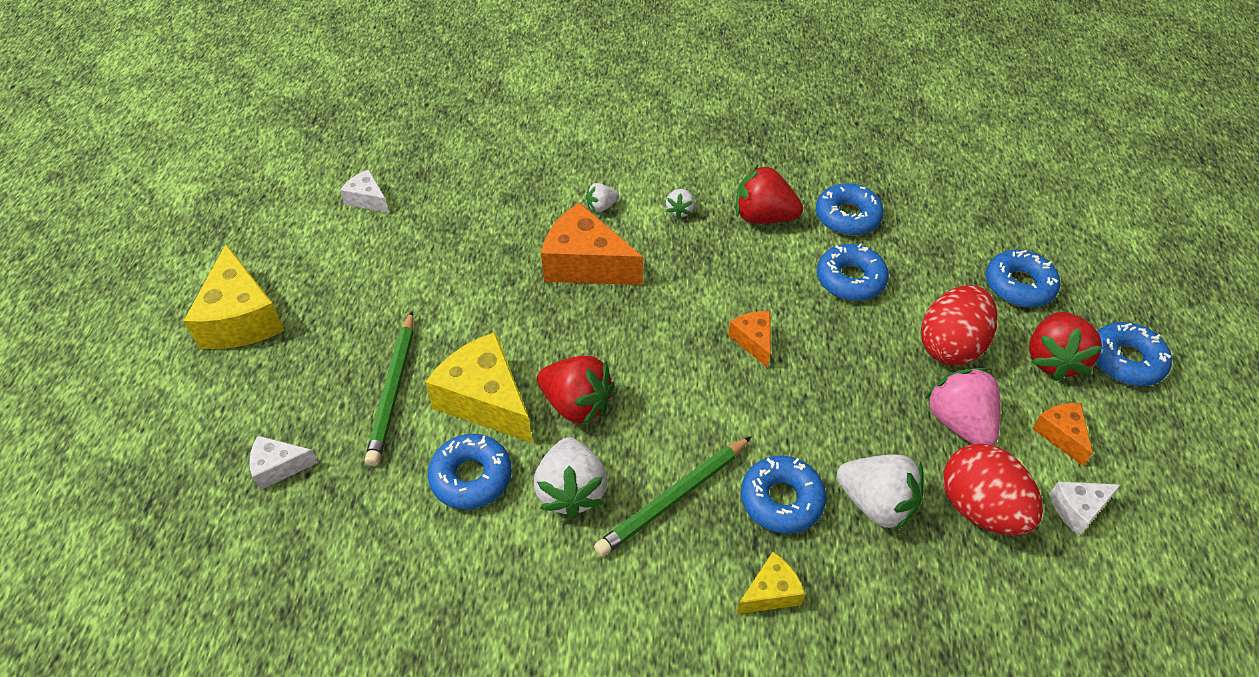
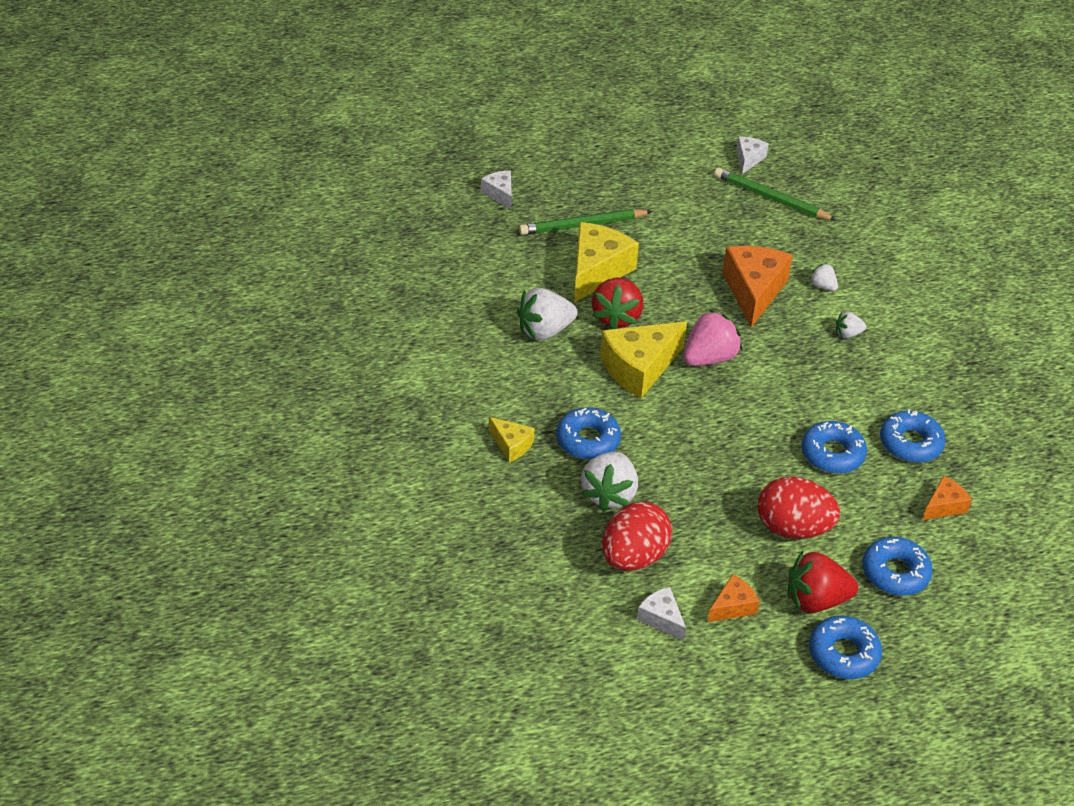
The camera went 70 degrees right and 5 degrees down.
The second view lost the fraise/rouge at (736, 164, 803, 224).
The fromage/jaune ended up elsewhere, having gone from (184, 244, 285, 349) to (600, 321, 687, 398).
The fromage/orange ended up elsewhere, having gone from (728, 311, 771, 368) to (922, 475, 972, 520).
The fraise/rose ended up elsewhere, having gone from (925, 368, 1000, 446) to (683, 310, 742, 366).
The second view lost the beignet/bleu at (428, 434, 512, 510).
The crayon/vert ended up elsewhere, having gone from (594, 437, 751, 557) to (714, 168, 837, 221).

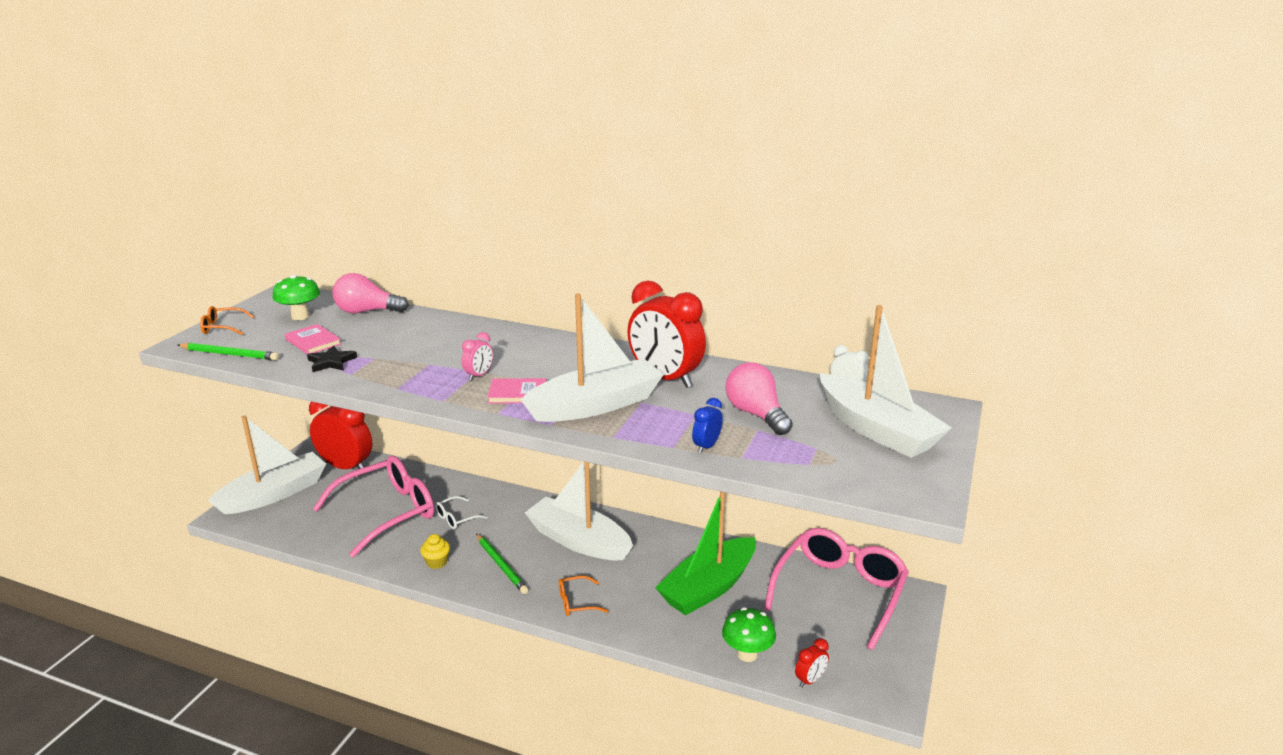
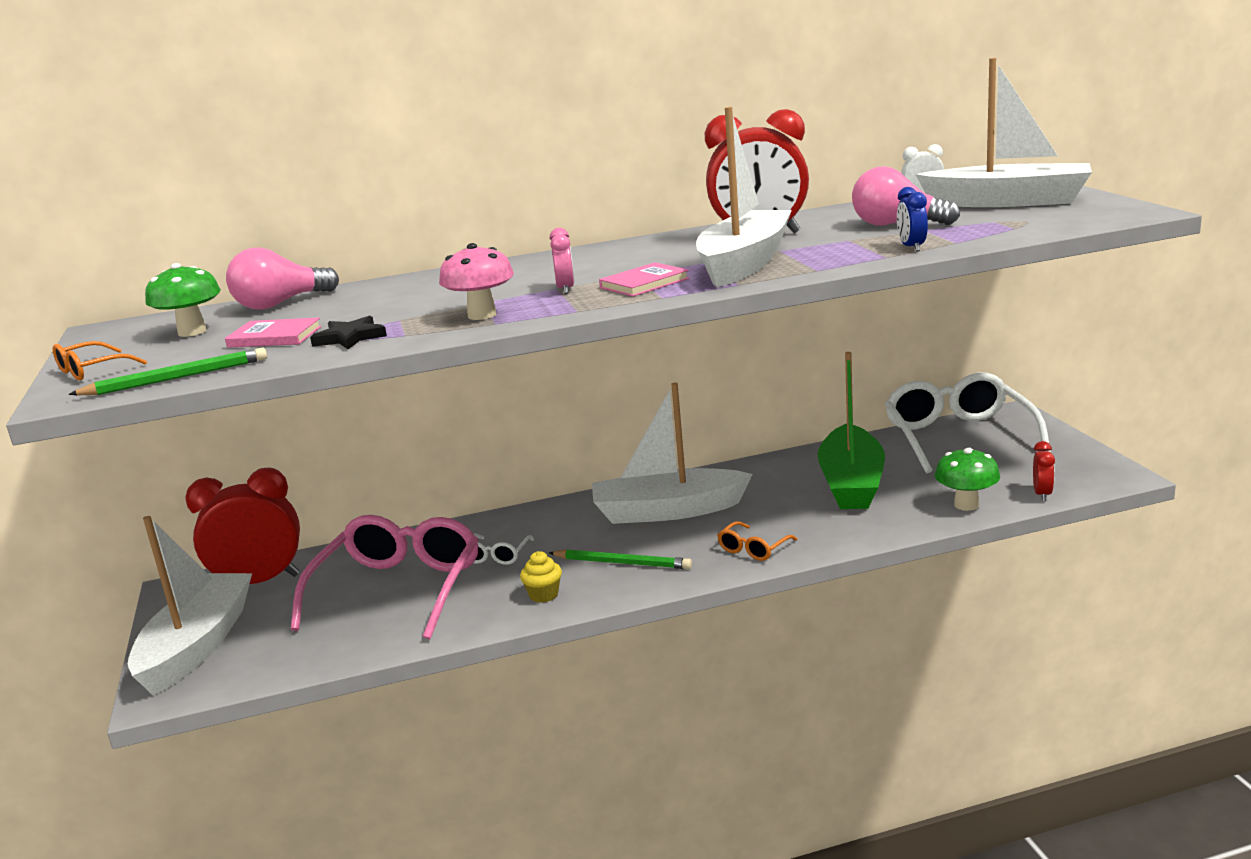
The camera went 35 degrees left and 5 degrees down.
What was the lunettes/rose at (764, 528, 909, 650) turned into the lunettes/blanc at (885, 373, 1051, 473).
The second view gained the champignon/rose at (439, 243, 514, 320).

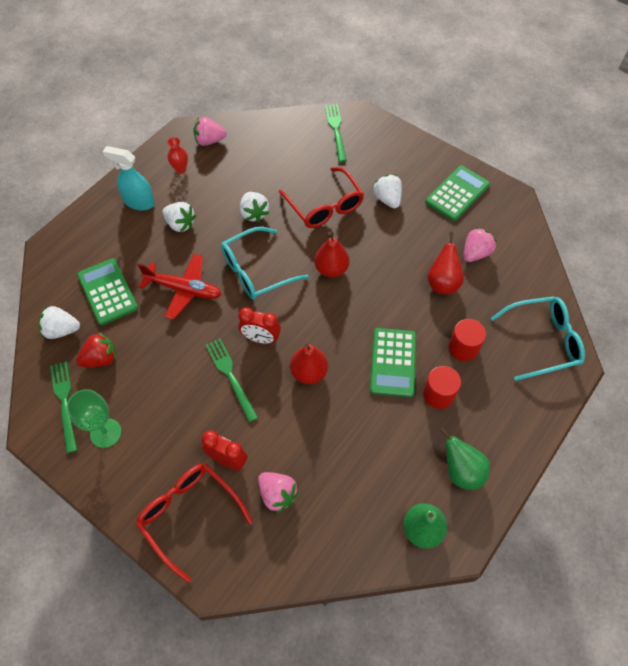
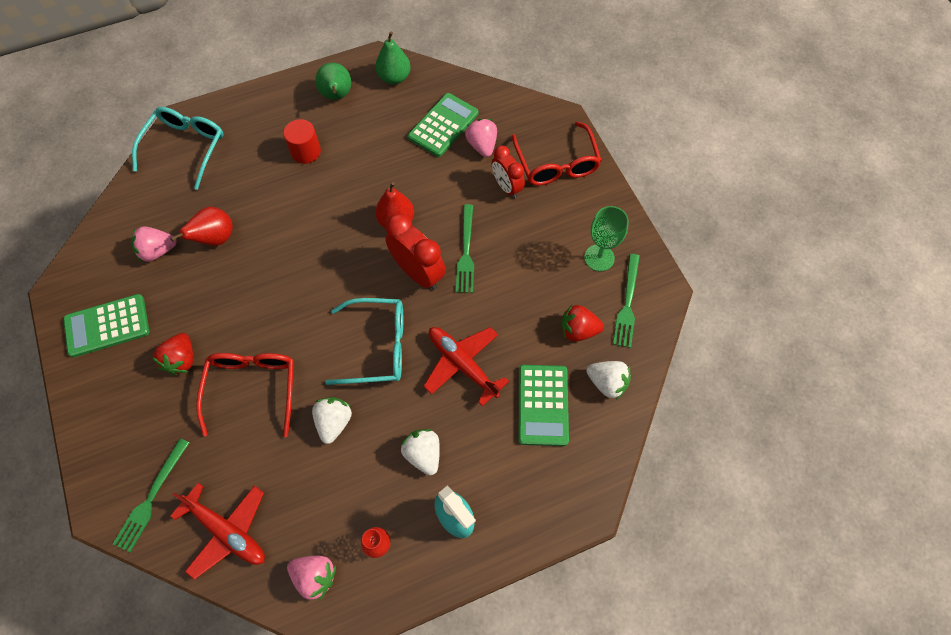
The camera went 150 degrees left and 5 degrees up.
What was the fraise/blanc at (372, 174, 402, 209) turned into the fraise/rouge at (152, 333, 193, 375).
The second view lost the poire/rouge at (314, 232, 350, 278).
The lunettes/turquoise at (491, 296, 585, 381) ended up facing another way, 90 degrees clockwise from before.
The size of the réveil/rouge at (238, 307, 281, 344) changed by a factor of 1.51.
The second view lost the cylindre/rouge at (448, 319, 486, 361).
The calculatrice/vert ended up elsewhere, having gone from (370, 328, 416, 397) to (408, 93, 479, 157).
The second view gained the avion/rouge at (170, 483, 265, 580).

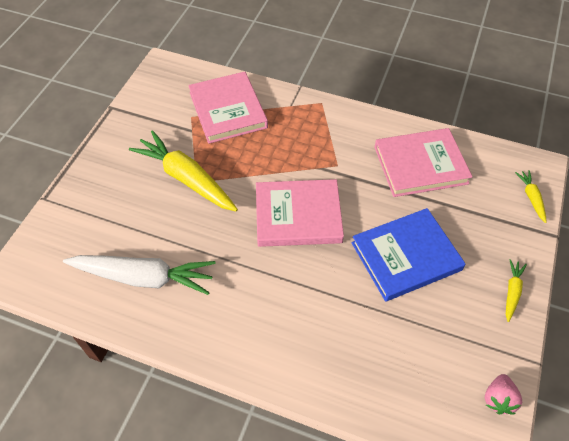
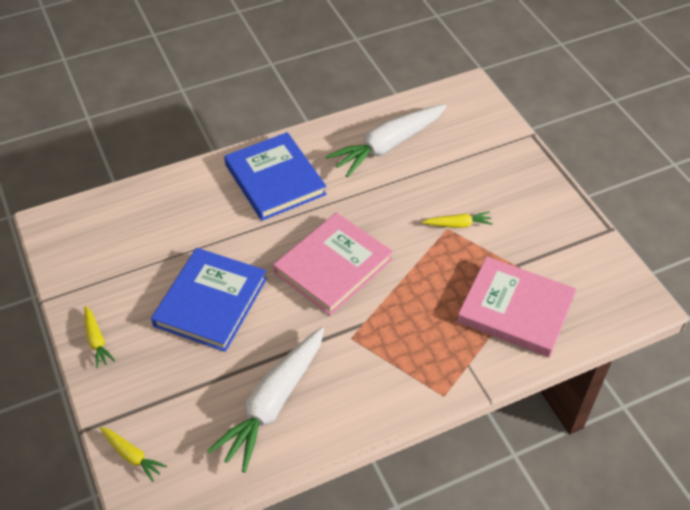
The camera went 135 degrees right and 5 degrees down.
Where the livre/rose stood at (374, 128, 472, 197), the carotte/blanc came to stand at (207, 327, 324, 473).
The size of the carotte/jaune at (129, 130, 238, 211) changed by a factor of 0.46.
The second view lost the fraise/rose at (485, 374, 522, 414).
The second view gained the livre/bleu at (224, 132, 327, 221).

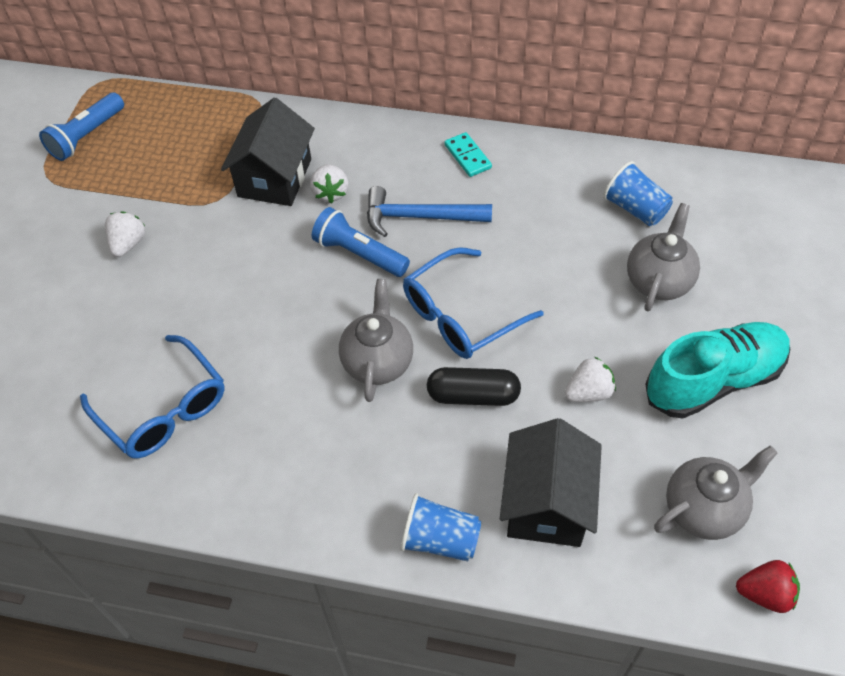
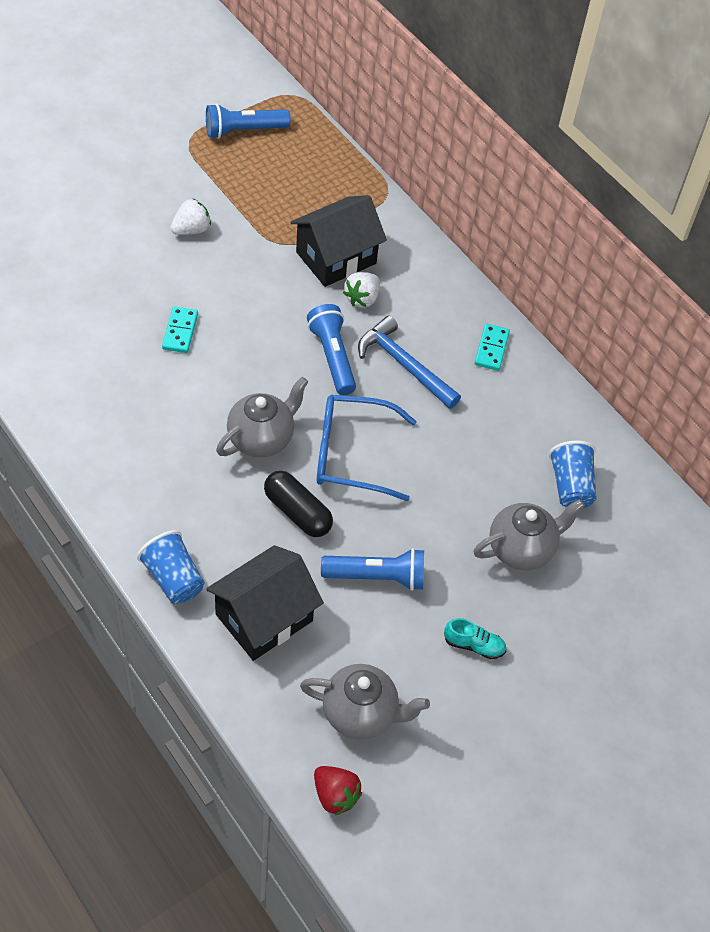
The camera went 35 degrees right and 0 degrees up.
The size of the chaussure/turquoise at (646, 322, 790, 418) changed by a factor of 0.41.
The second view lost the lunettes/bleu at (80, 335, 225, 459).
Where the fraise/blanc stood at (565, 356, 616, 402), the lampe de poche/bleu came to stand at (321, 548, 424, 591).
The second view gained the domino/turquoise at (162, 306, 198, 353).

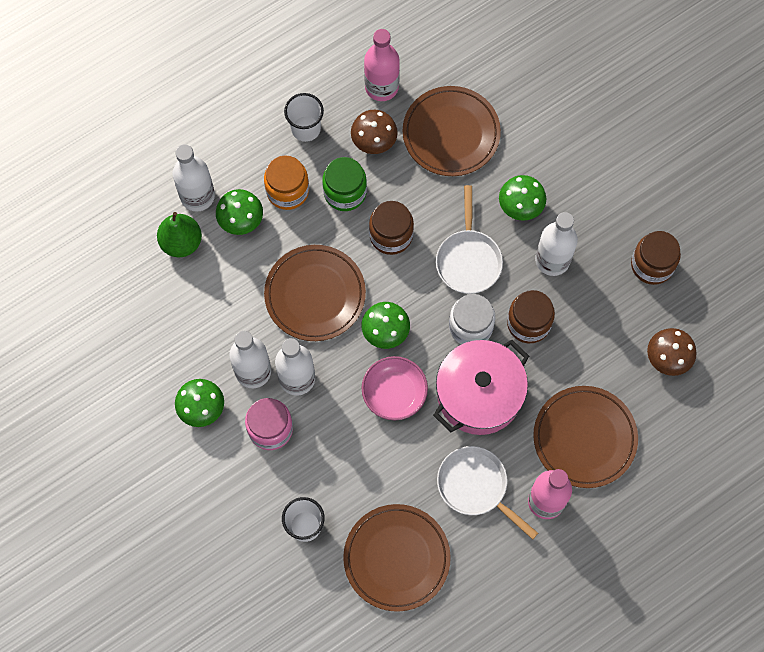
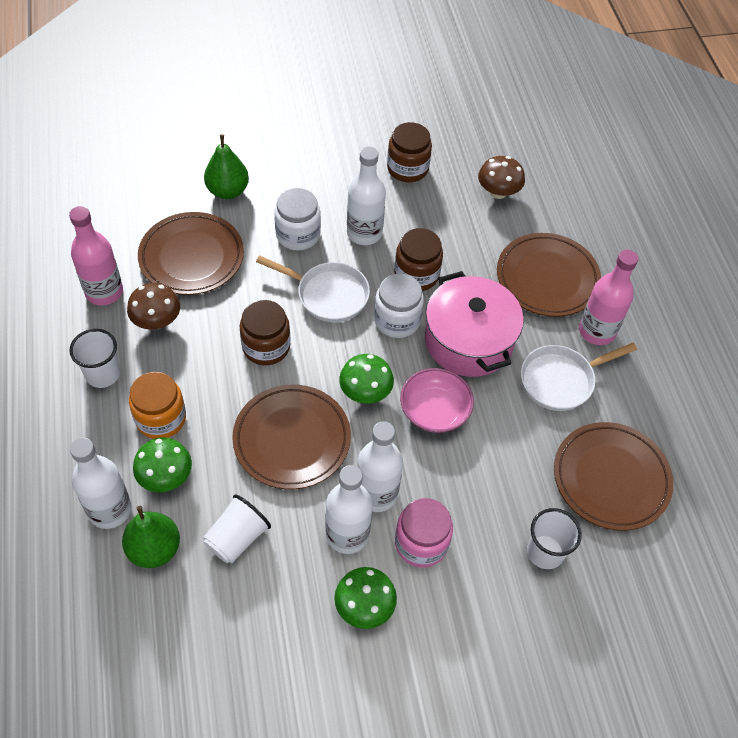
The camera went 70 degrees left and 15 degrees down.
The second view lost the bocal/vert at (322, 157, 367, 211).
Where the champignon/vert stood at (499, 175, 546, 221), the bocal/blanc came to stand at (274, 188, 321, 251).
The second view gained the poire/vert at (204, 135, 249, 199).
The second view gained the gobelet/blanc at (203, 494, 271, 563).

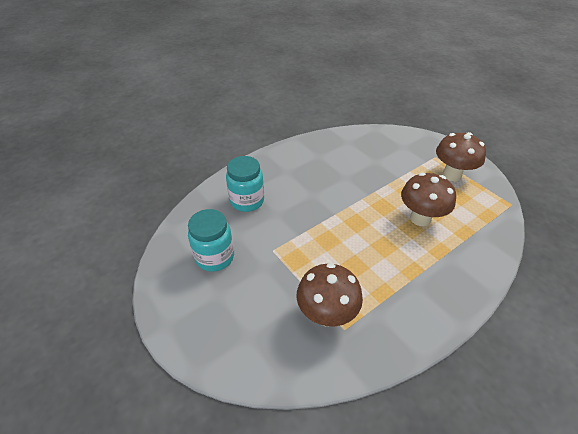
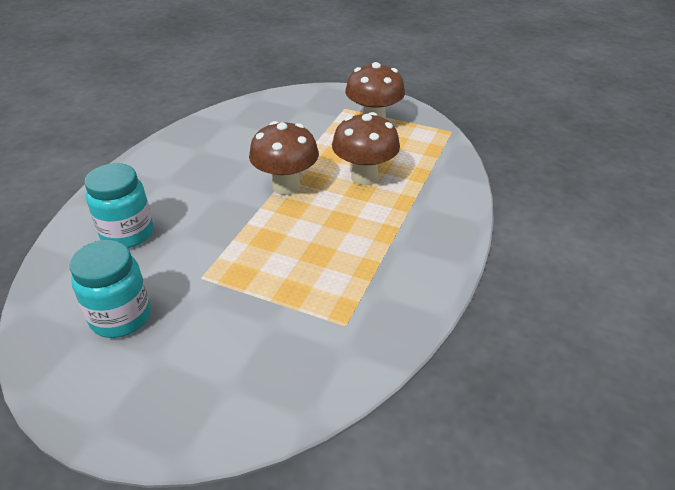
The camera went 30 degrees left and 5 degrees down.
The champignon/marron ended up elsewhere, having gone from (297, 263, 363, 327) to (249, 121, 319, 195).

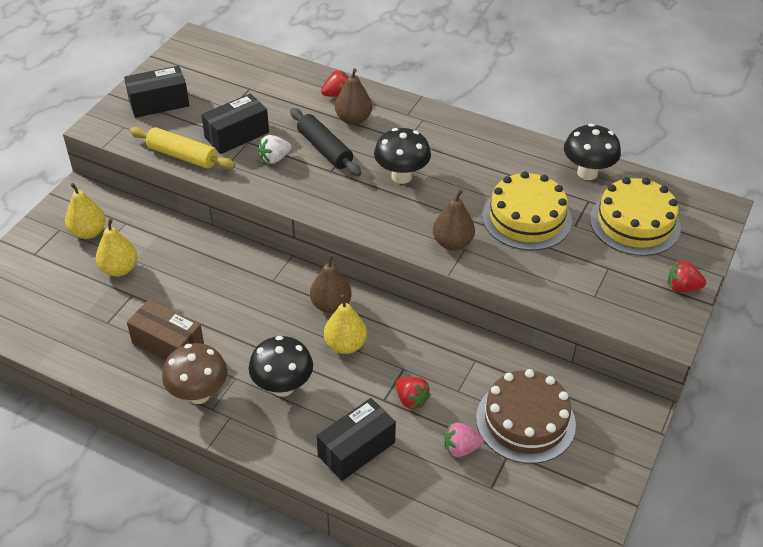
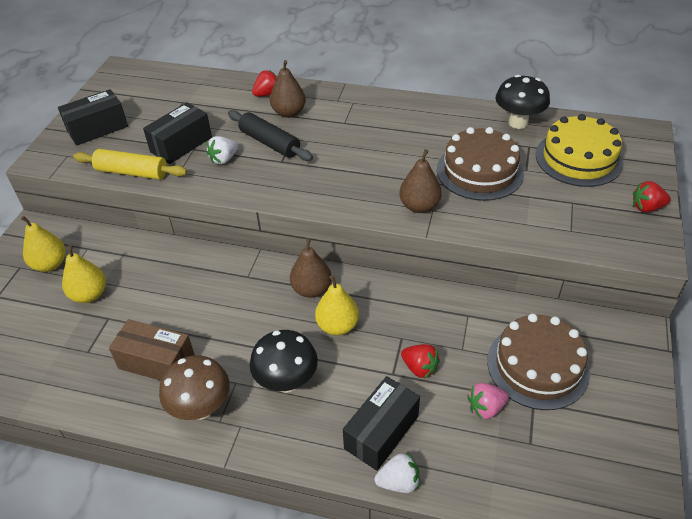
The camera went 10 degrees left and 0 degrees up.
The second view lost the champignon/noir at (374, 128, 431, 184).
What was the gâteau/jaune at (482, 171, 572, 250) turned into the gâteau/marron at (437, 127, 524, 201).
The second view gained the fraise/blanc at (375, 453, 420, 493).

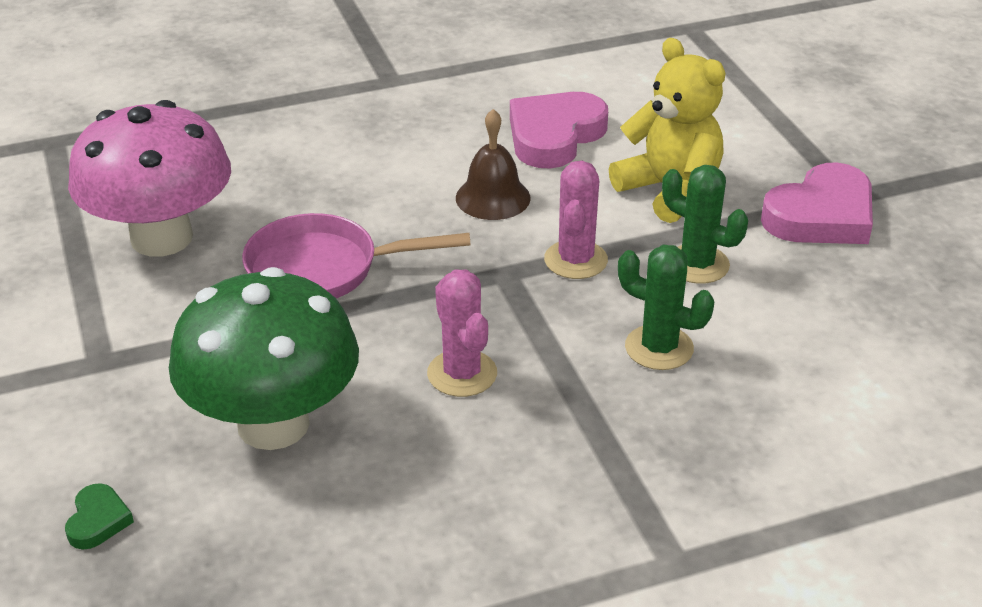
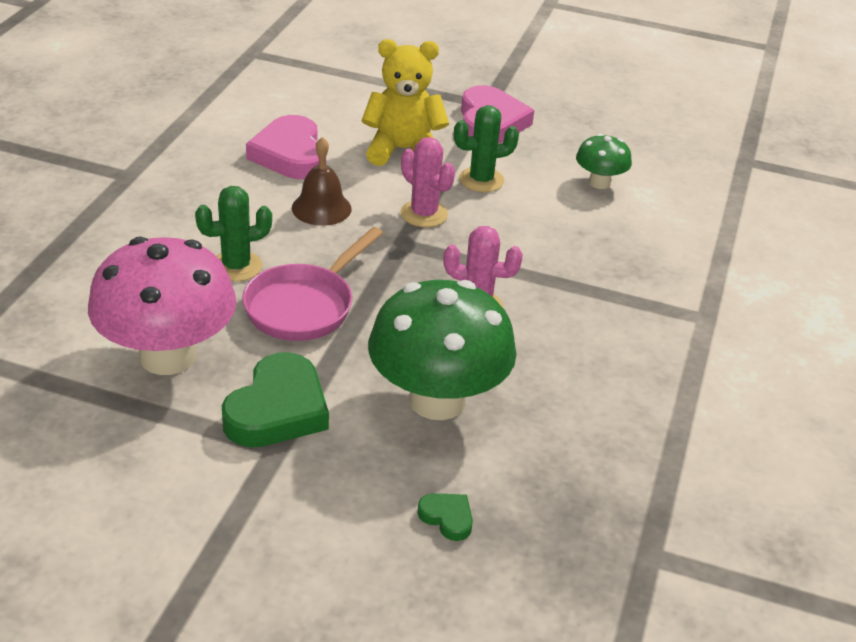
The camera went 55 degrees left and 0 degrees up.
The cactus/vert ended up elsewhere, having gone from (618, 245, 714, 370) to (195, 186, 272, 282).
The second view gained the champignon/vert at (576, 133, 632, 189).
The second view gained the cœur/vert at (222, 352, 329, 447).

